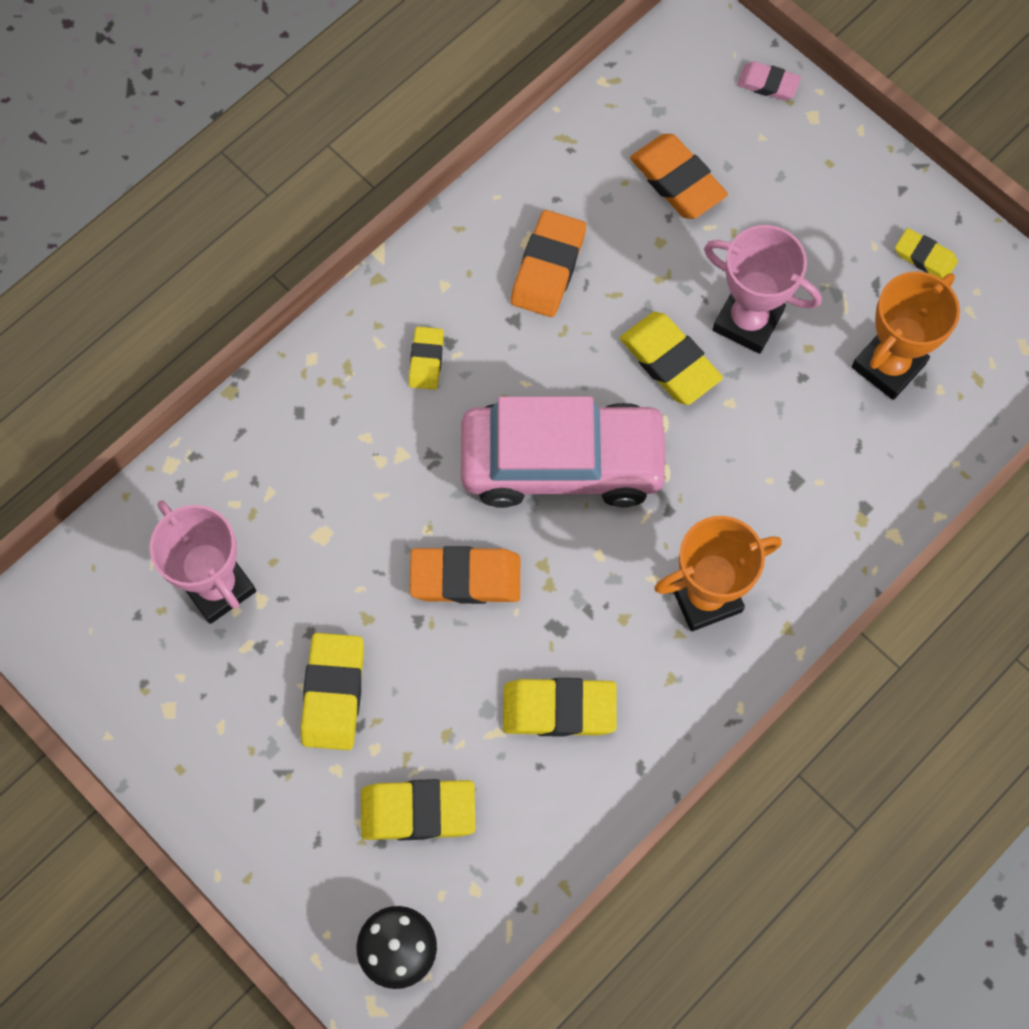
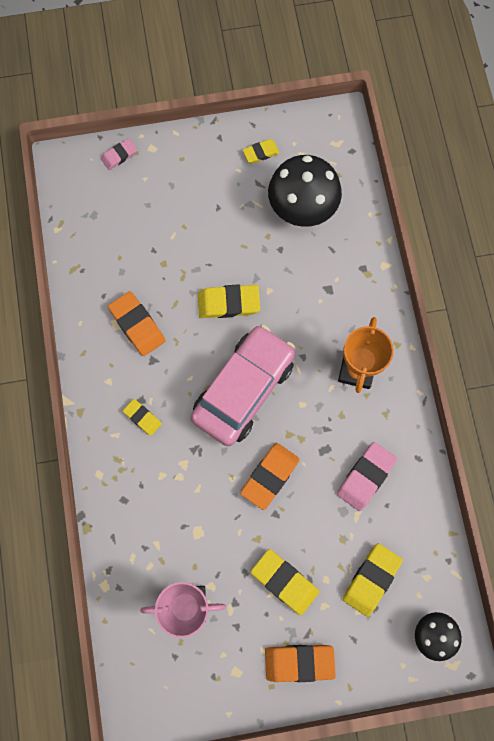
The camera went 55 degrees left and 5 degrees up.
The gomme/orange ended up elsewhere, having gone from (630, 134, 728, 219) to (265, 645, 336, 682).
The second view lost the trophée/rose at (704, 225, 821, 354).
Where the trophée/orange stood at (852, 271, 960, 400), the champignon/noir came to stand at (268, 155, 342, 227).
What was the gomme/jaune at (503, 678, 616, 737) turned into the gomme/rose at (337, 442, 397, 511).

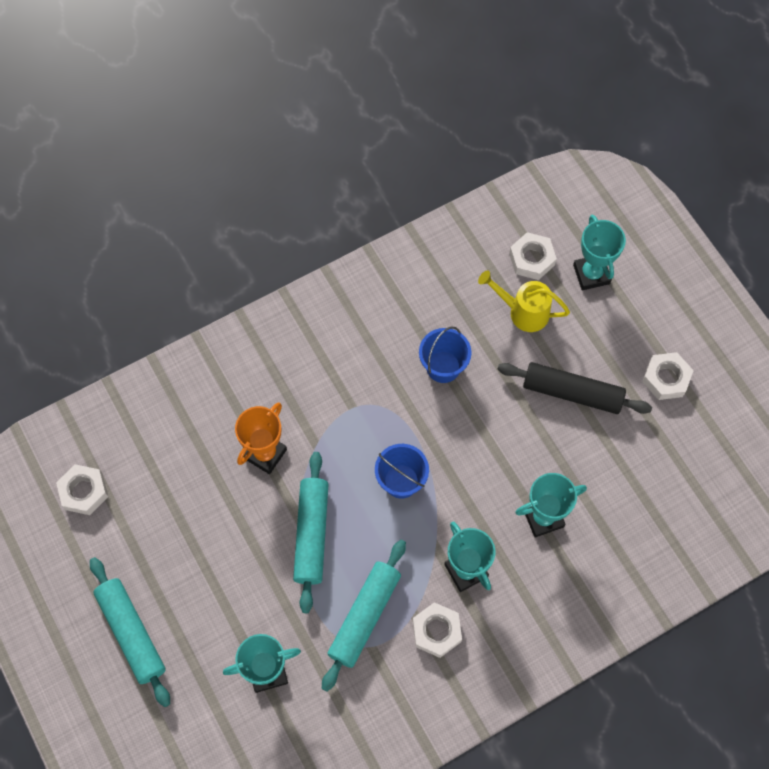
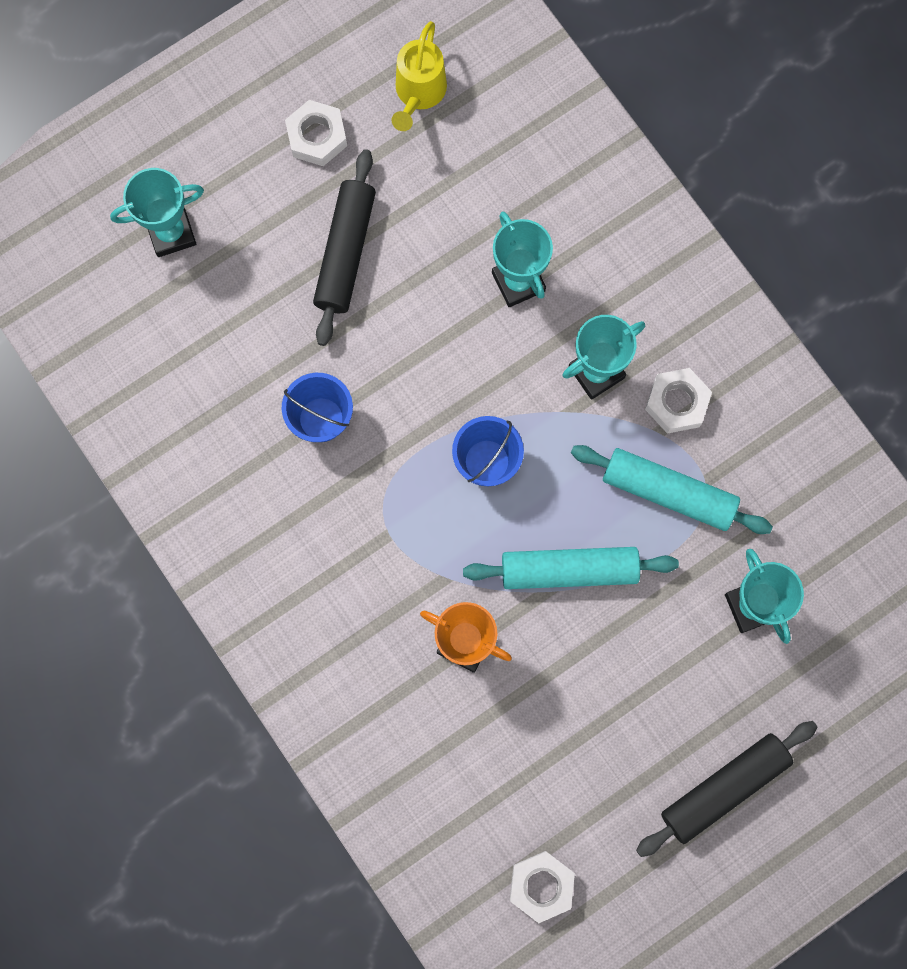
The camera went 95 degrees left and 10 degrees up.
The second view lost the écrou/blanc at (509, 232, 557, 280).
The arrosoir/jaune ended up elsewhere, having gone from (478, 270, 570, 332) to (392, 21, 447, 131).
What was the rouleau à pâtisserie/turquoise at (90, 557, 170, 707) turned into the rouleau à pâtisserie/noir at (636, 721, 817, 857).

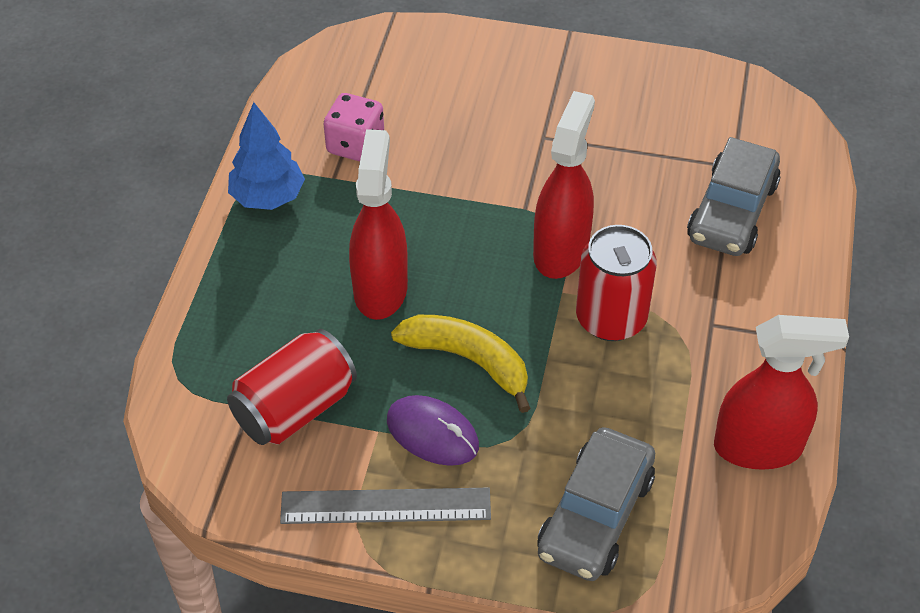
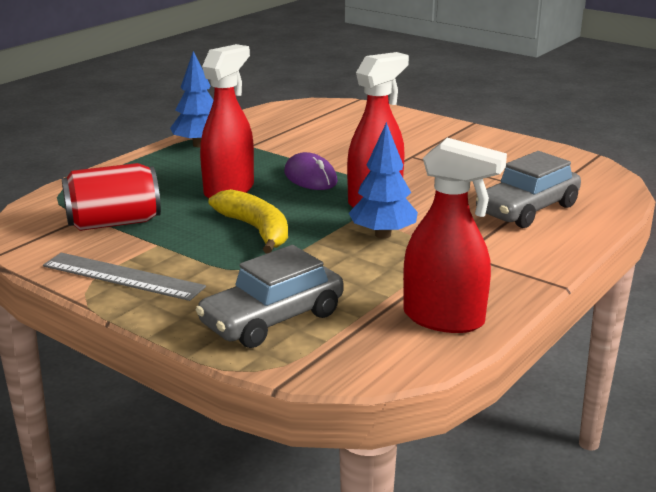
The camera went 25 degrees right and 25 degrees down.
The second view lost the dé/rose at (324, 93, 384, 162).
Where the canette/rouge stood at (576, 225, 657, 341), the arbre/bleu came to stand at (349, 122, 418, 239).
The souris/violet ended up elsewhere, having gone from (387, 395, 479, 466) to (284, 152, 338, 190).

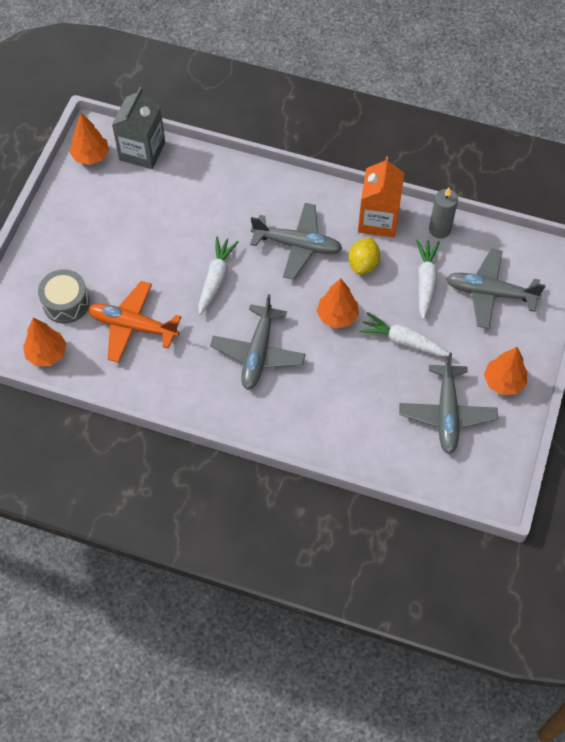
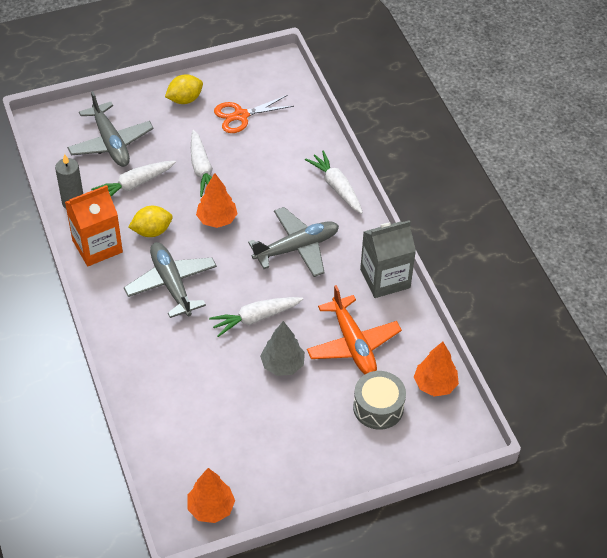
The camera went 130 degrees left and 10 degrees down.
The brique de lait/gris ended up elsewhere, having gone from (112, 87, 165, 169) to (360, 220, 416, 298).
Where the arbre/orange stood at (484, 347, 527, 395), the citron/jaune came to stand at (165, 75, 203, 104).
Where the avion/gris stood at (399, 353, 498, 454), the ciseaux/orange came to stand at (214, 95, 294, 133).
The second view gained the carotte/blanc at (305, 150, 363, 214).
The second view gained the arbre/gris at (260, 321, 305, 376).

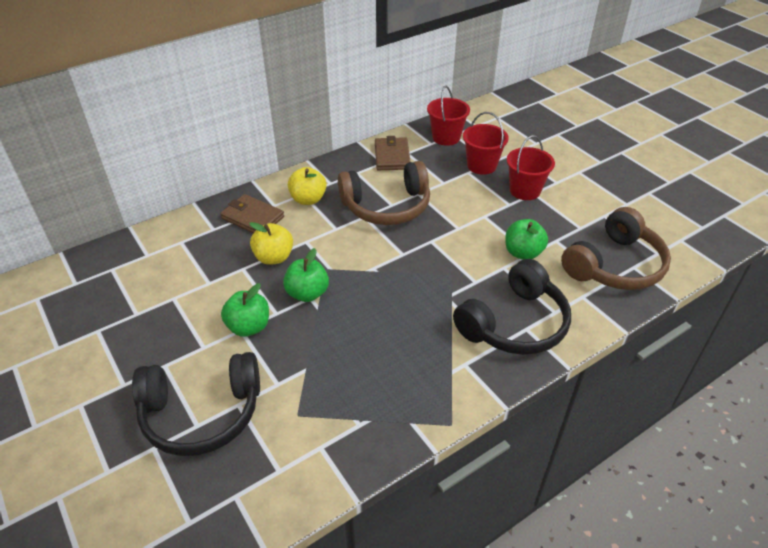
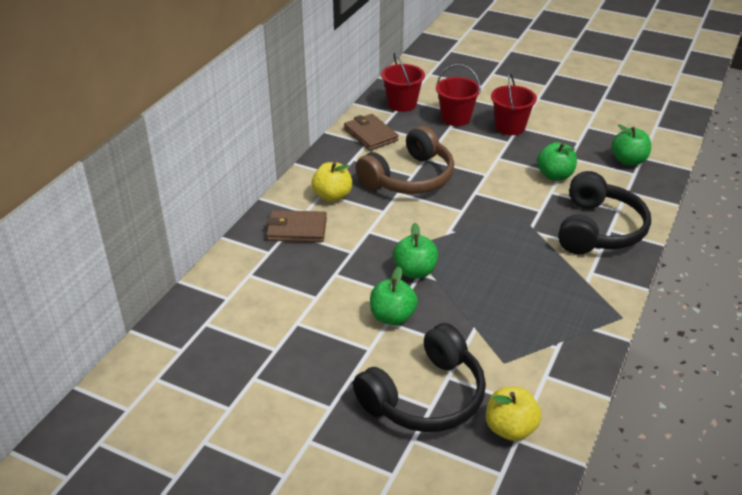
The camera went 30 degrees left and 5 degrees down.
Where the casque audio/marron stood at (561, 207, 671, 290), the pomme/vert came to stand at (611, 124, 651, 166).
The pomme/jaune ended up elsewhere, having gone from (249, 222, 293, 265) to (486, 387, 542, 441).

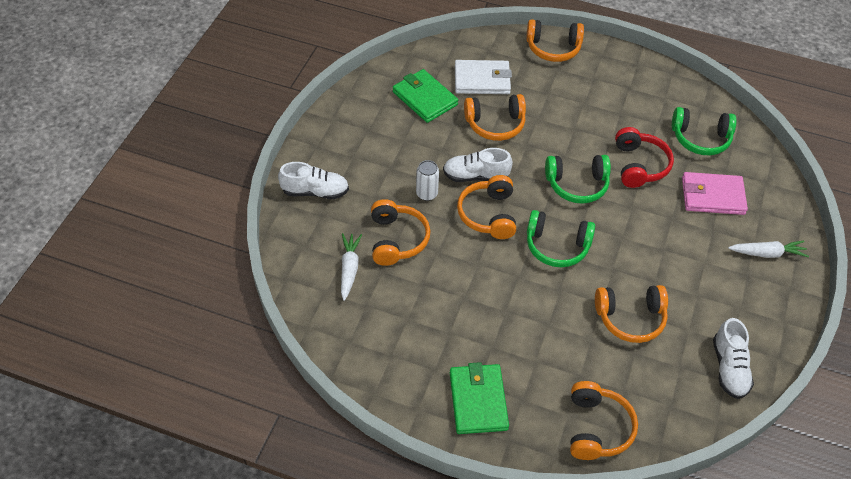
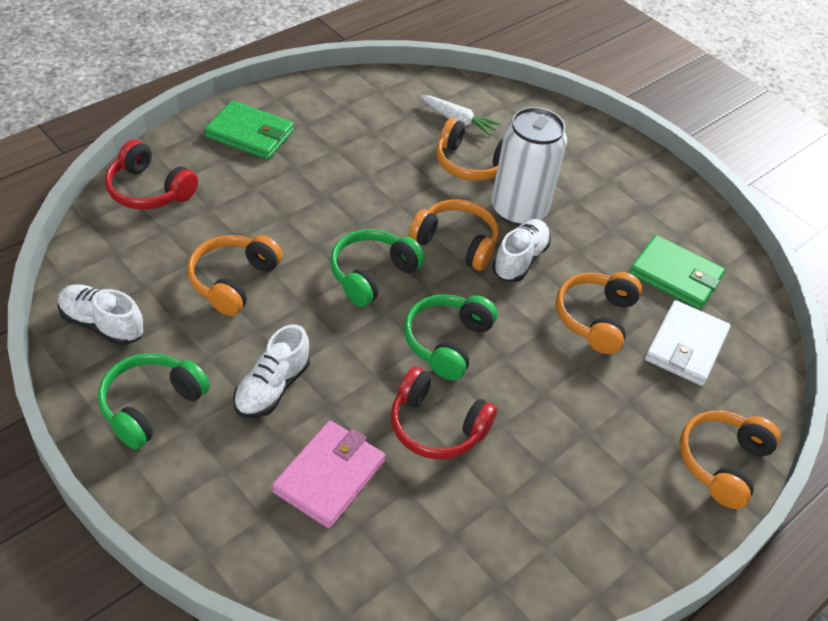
The camera went 115 degrees right and 5 degrees down.
The portefeuille/vert at (393, 69, 458, 123) ended up facing another way, 45 degrees clockwise from before.
The casque audio/vert ended up elsewhere, having gone from (672, 107, 737, 155) to (98, 353, 210, 450).
The size of the canette/blanc at (416, 160, 439, 201) changed by a factor of 2.13.
The chaussure/blanc ended up elsewhere, having gone from (278, 162, 349, 199) to (233, 324, 310, 418).
The second view lost the carotte/blanc at (728, 240, 809, 258).
What was the casque audio/orange at (570, 381, 638, 460) turned into the casque audio/rouge at (105, 140, 198, 210).

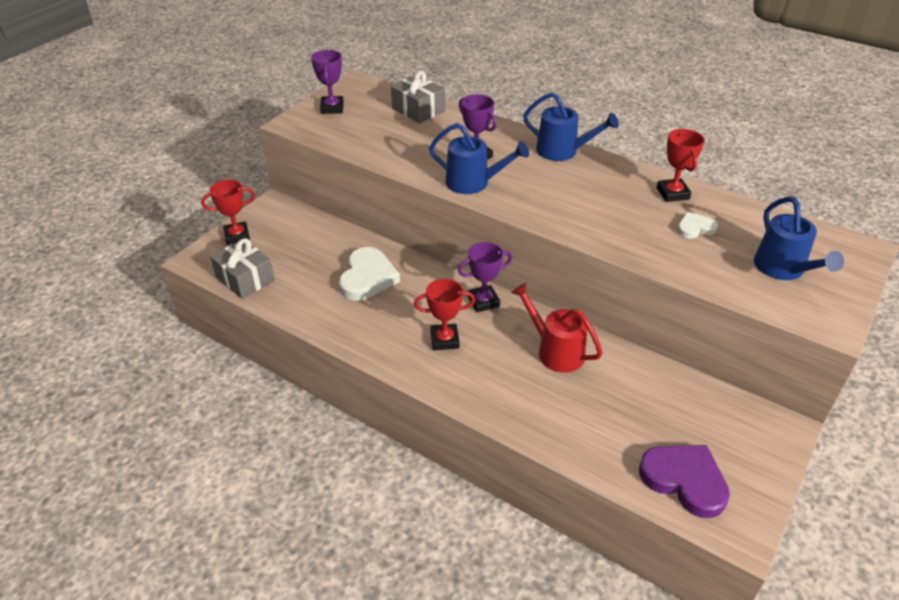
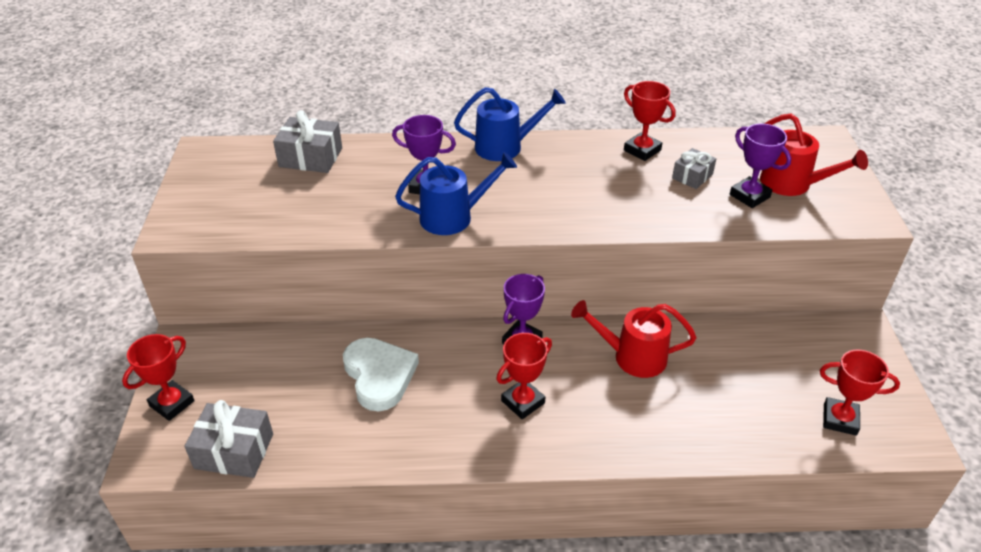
The camera went 35 degrees left and 0 degrees up.
The trophée/violet ended up elsewhere, having gone from (311, 50, 344, 114) to (730, 124, 791, 208).
What was the arrosoir/bleu at (754, 196, 844, 280) turned into the arrosoir/rouge at (760, 113, 868, 196).
Where the cœur/blanc stood at (677, 212, 718, 239), the cadeau/gris came to stand at (672, 148, 716, 189).
Where the cœur/violet stood at (639, 445, 730, 518), the trophée/rouge came to stand at (820, 350, 900, 436).

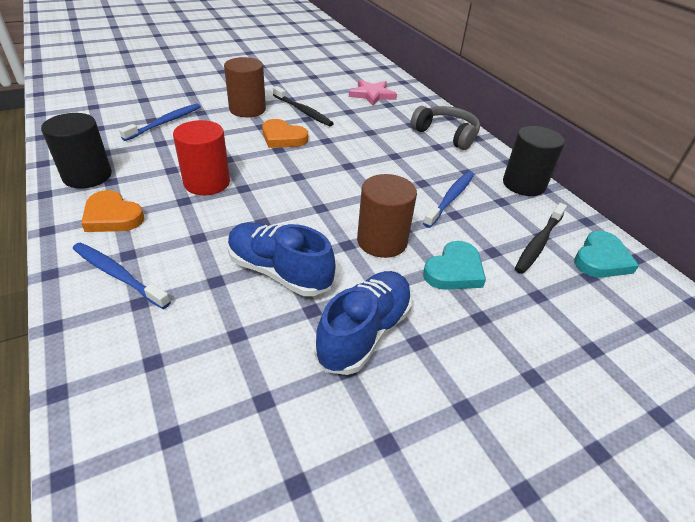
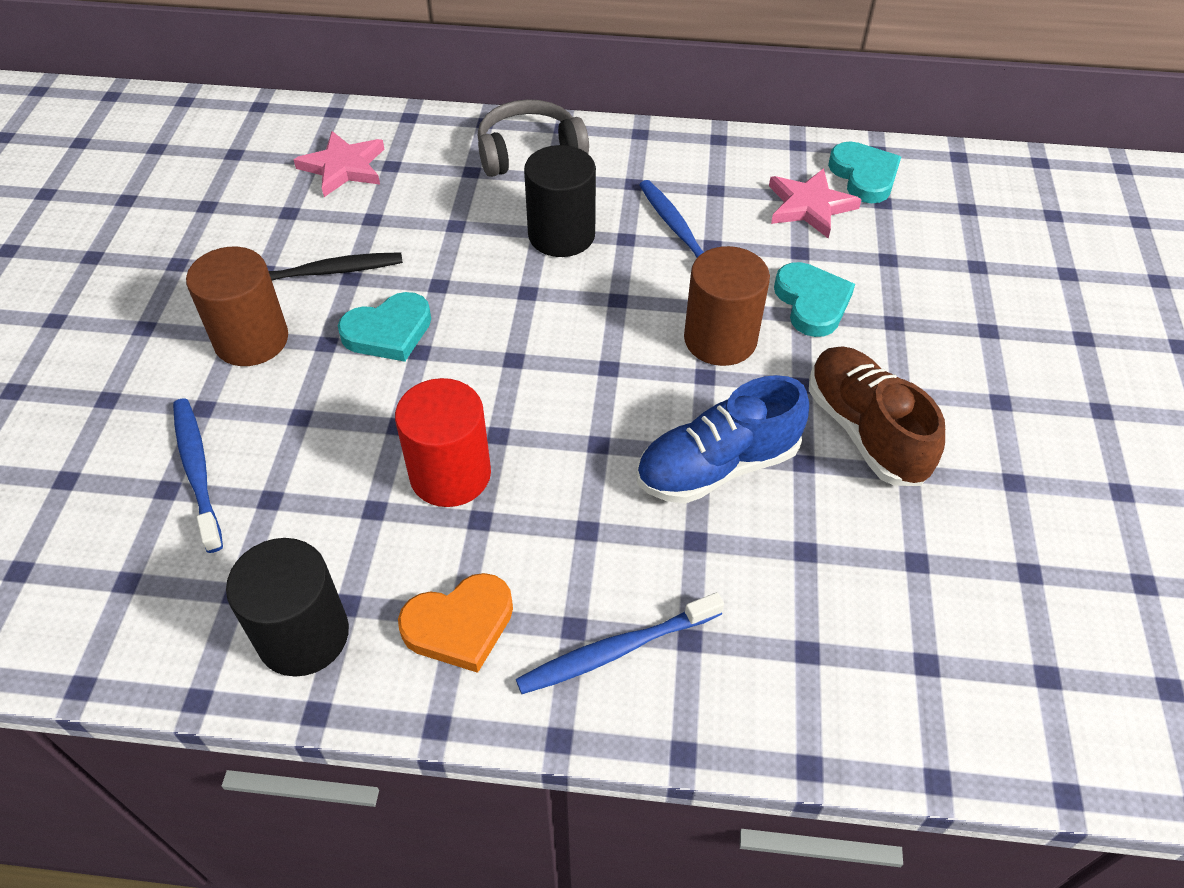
The camera went 55 degrees left and 10 degrees up.
What was the cœur/orange at (262, 119, 308, 148) turned into the cœur/turquoise at (338, 292, 431, 362).
The cylindre/noir ended up elsewhere, having gone from (503, 126, 565, 196) to (524, 145, 596, 257).
Where the brosse à dents/noir stood at (515, 203, 567, 274), the étoile/rose came to stand at (769, 168, 862, 238).
What was the chaussure/bleu at (315, 271, 412, 375) turned into the chaussure/marron at (809, 346, 945, 486).

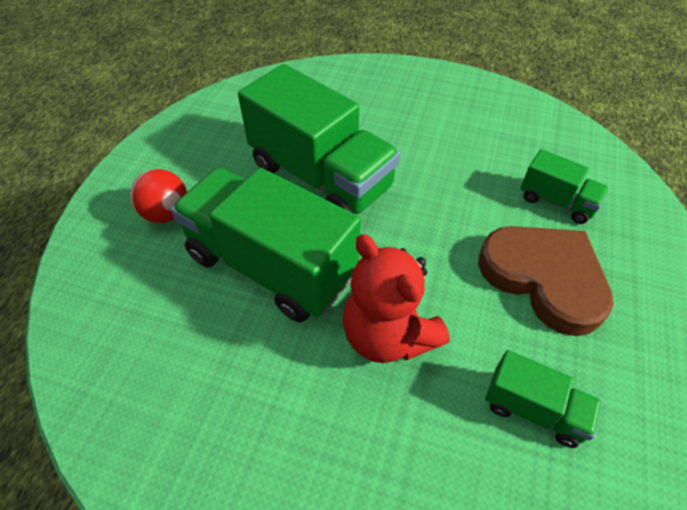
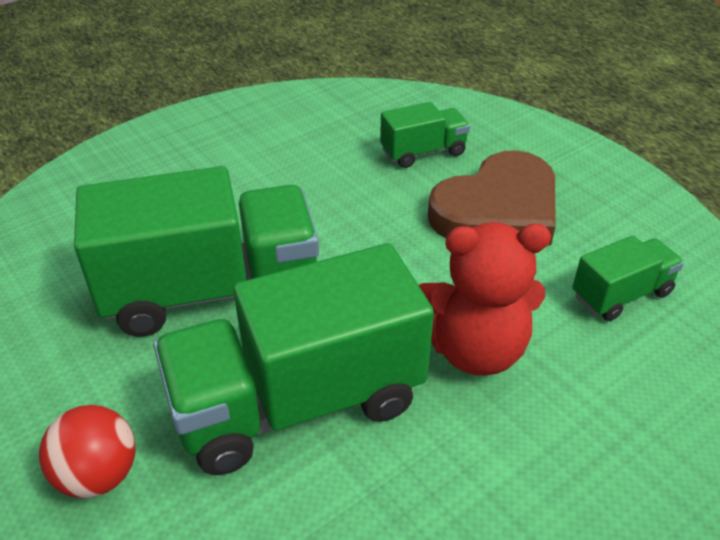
The camera went 55 degrees left and 10 degrees down.
The cœur/marron at (478, 226, 614, 336) ended up facing another way, 150 degrees clockwise from before.

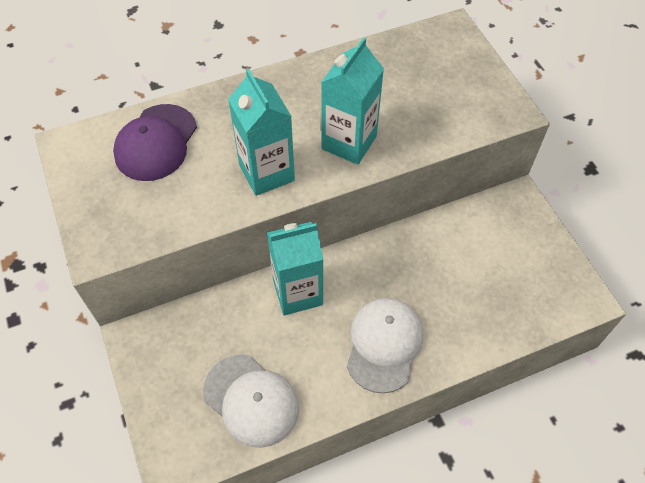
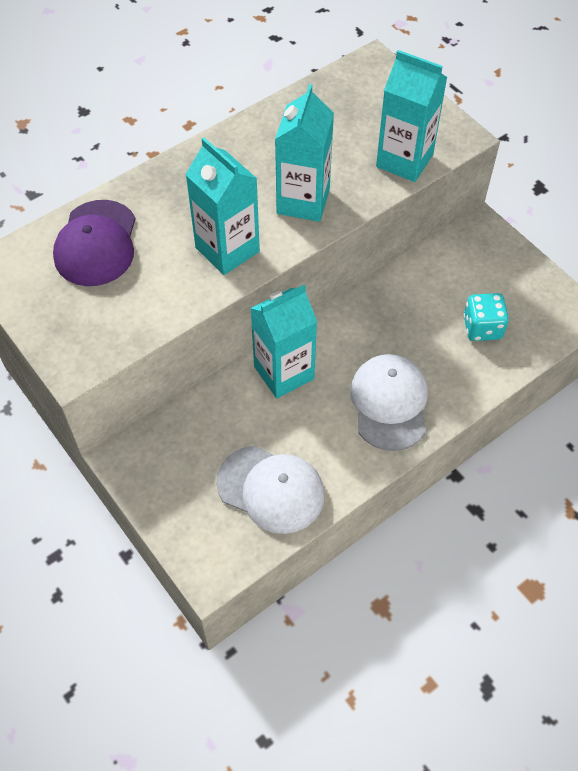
The camera went 15 degrees left and 0 degrees up.
The second view gained the brique de lait/turquoise at (376, 50, 447, 182).
The second view gained the dé/turquoise at (463, 293, 509, 341).

